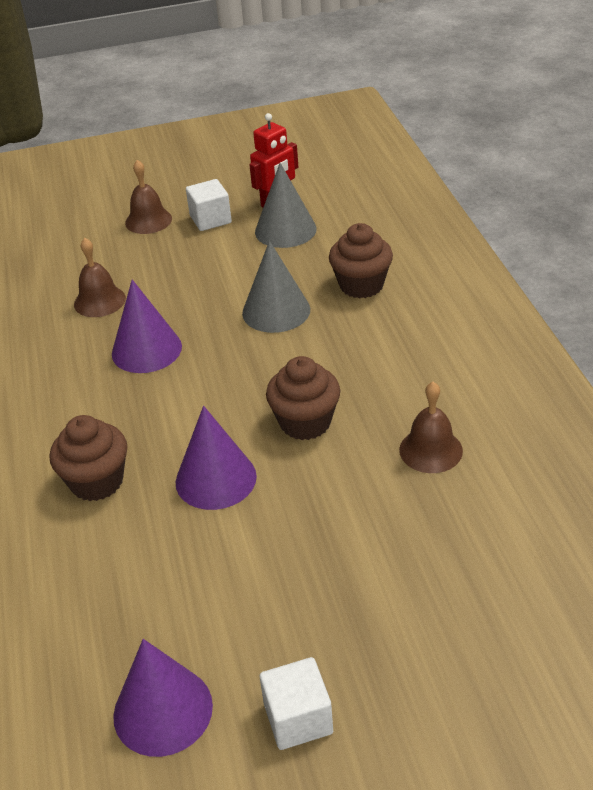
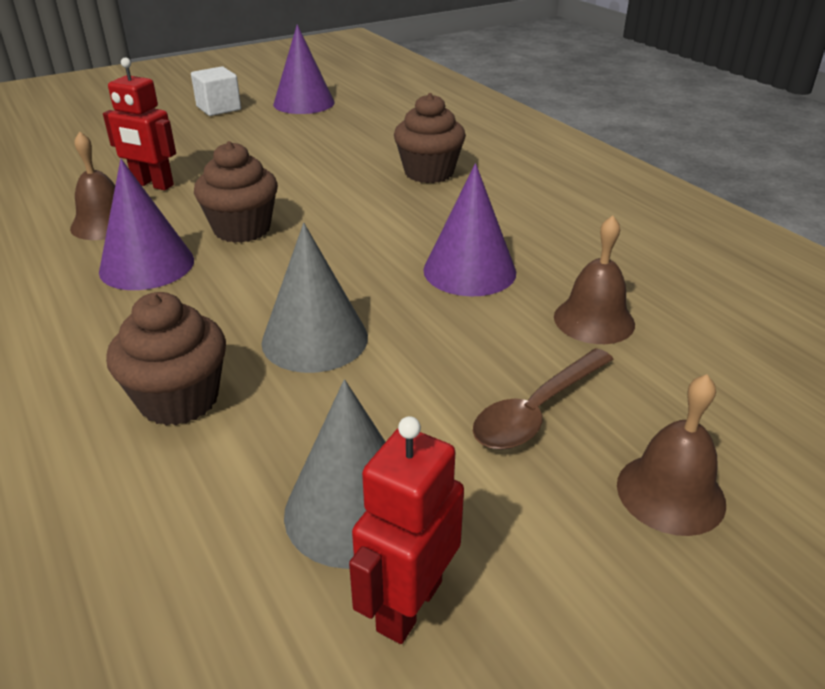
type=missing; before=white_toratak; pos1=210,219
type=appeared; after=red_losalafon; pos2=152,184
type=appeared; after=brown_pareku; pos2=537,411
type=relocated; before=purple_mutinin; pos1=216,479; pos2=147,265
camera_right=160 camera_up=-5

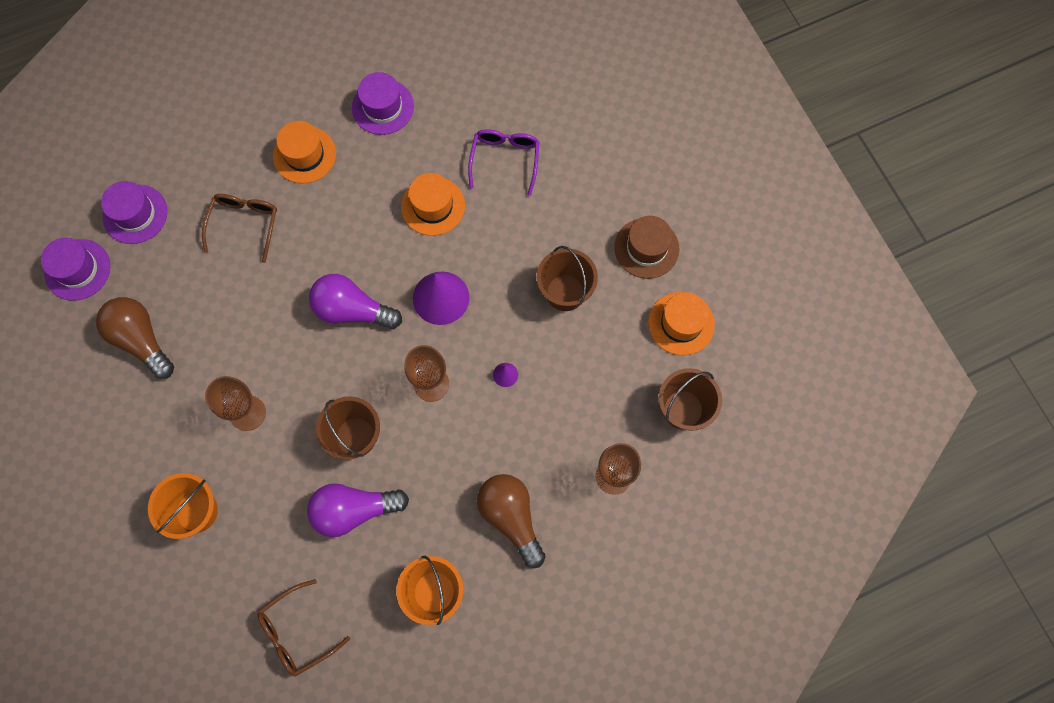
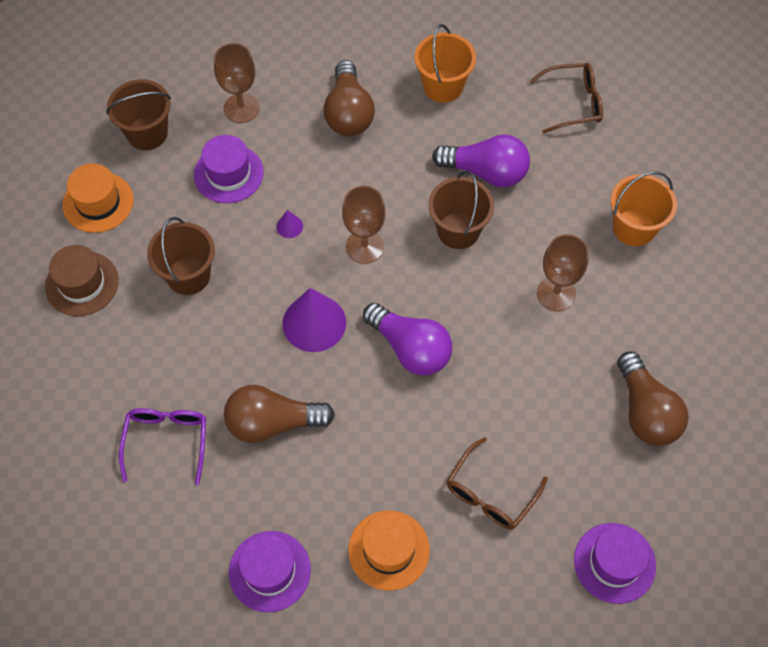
type=relocated; before=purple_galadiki; pos1=77,270; pos2=228,174
type=exchanged; before=orange_galadiki; after=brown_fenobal; pos1=433,206; pos2=273,423
type=spun; before=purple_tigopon; pos1=505,159; pos2=166,441; turn=150
camera_right=-155 camera_up=-10

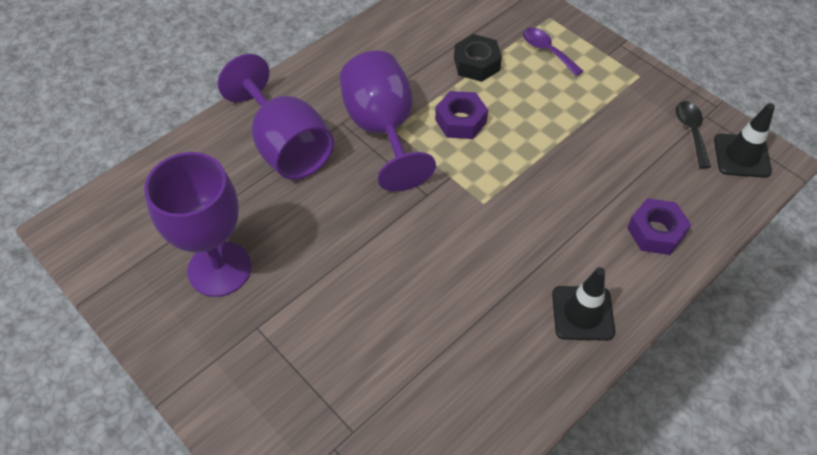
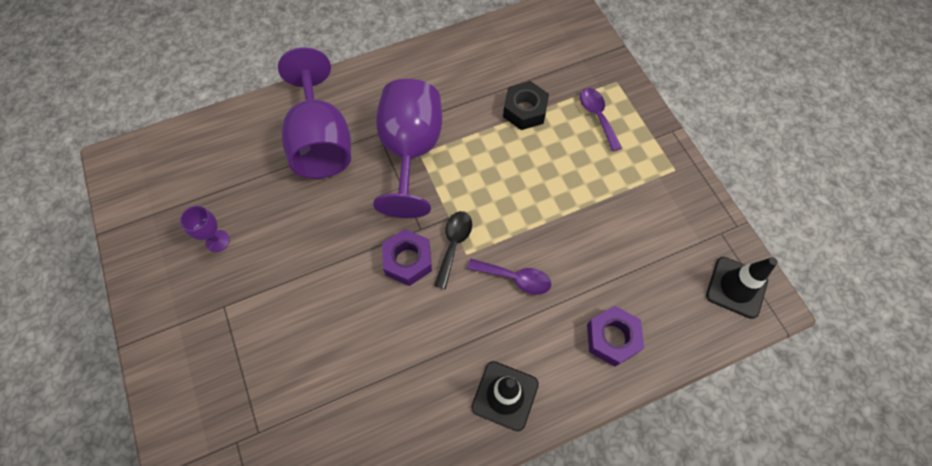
type=appeared; after=purple_pareku; pos2=515,278
type=relocated; before=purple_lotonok; pos1=460,121; pos2=408,260
type=relocated; before=black_pareku; pos1=691,131; pos2=454,244
type=size; before=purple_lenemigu; pos1=219,269; pos2=217,241; scale=0.42
camera_right=20 camera_up=10

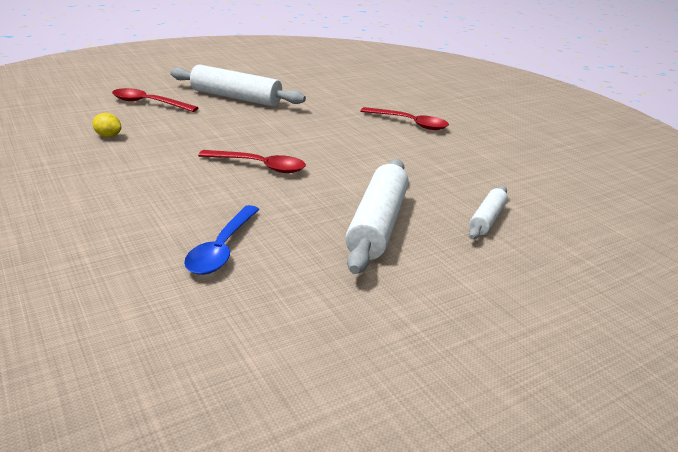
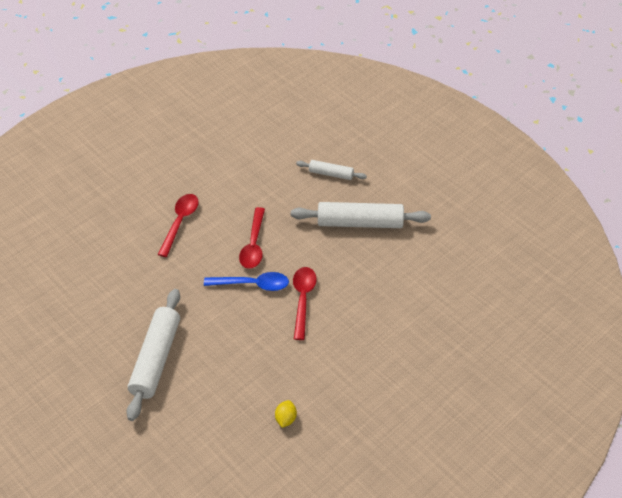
type=relocated; before=red_pareku; pos1=148,103; pos2=253,245
type=relocated; before=blue_pareku; pos1=222,248; pos2=252,284
camera_right=-100 camera_up=20

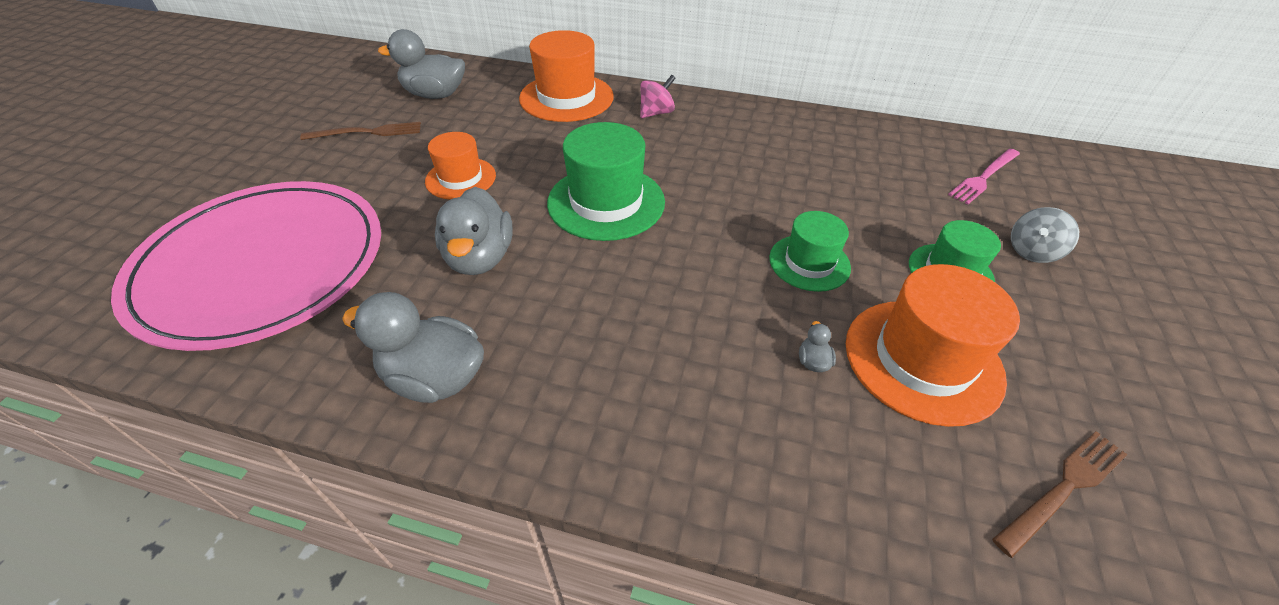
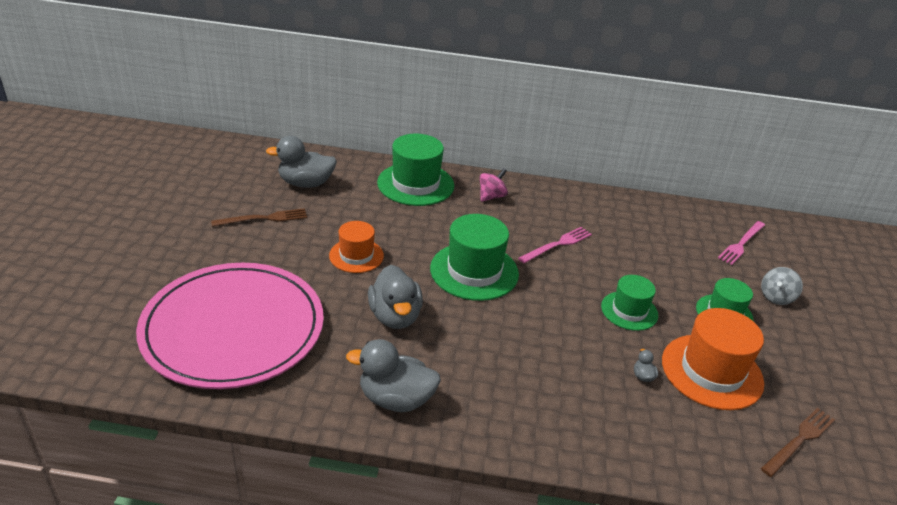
type=appeared; after=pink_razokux; pos2=557,244
type=colour; before=orange_galadiki; after=green_galadiki; pos1=566,97; pos2=415,184
camera_right=-10 camera_up=-10

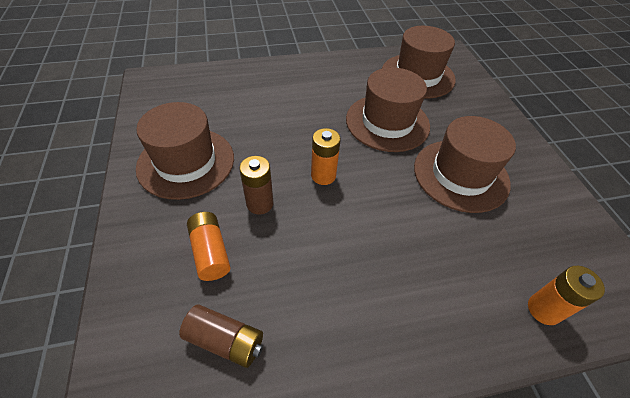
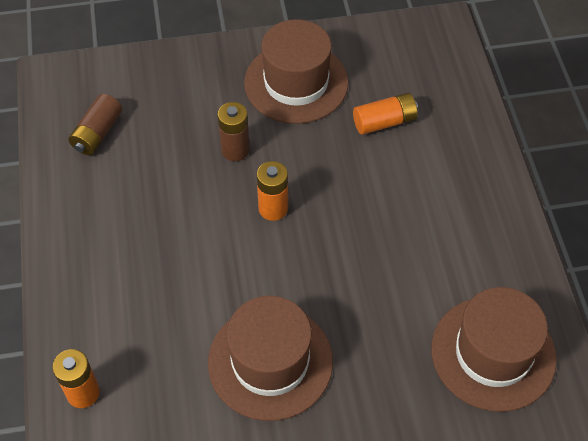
type=missing; before=brown_galadiki; pos1=387,122
type=relocated; before=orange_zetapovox; pos1=210,252; pos2=384,122
camera_right=95 camera_up=5

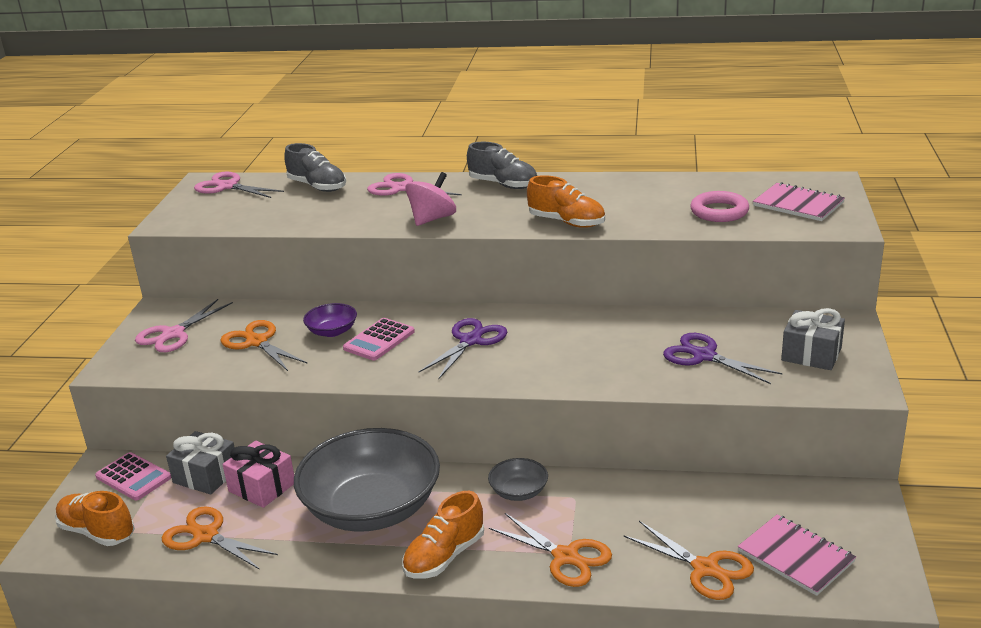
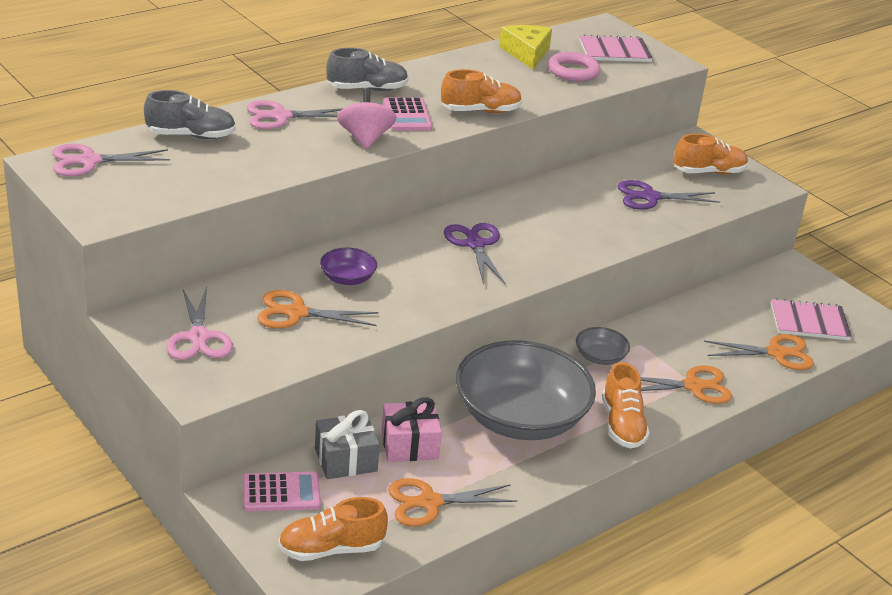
type=appeared; after=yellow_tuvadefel; pos2=526,53
type=relocated; before=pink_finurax; pos1=379,340; pos2=407,115
type=exchanged; before=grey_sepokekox; after=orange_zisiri; pos1=811,354; pos2=709,172
camera_right=-50 camera_up=5

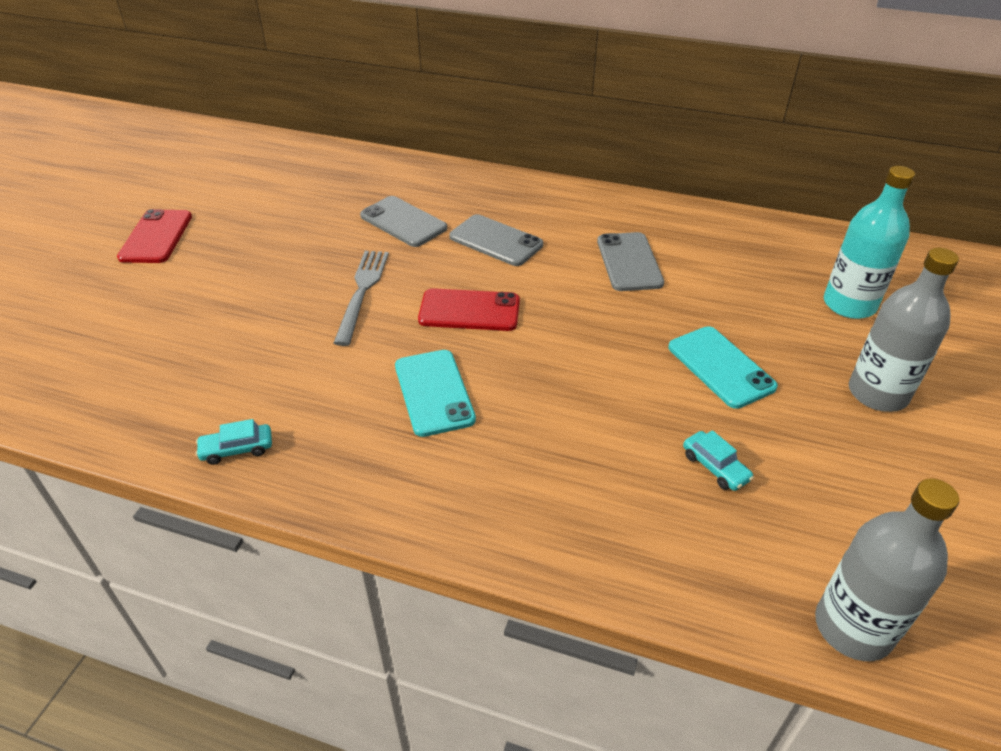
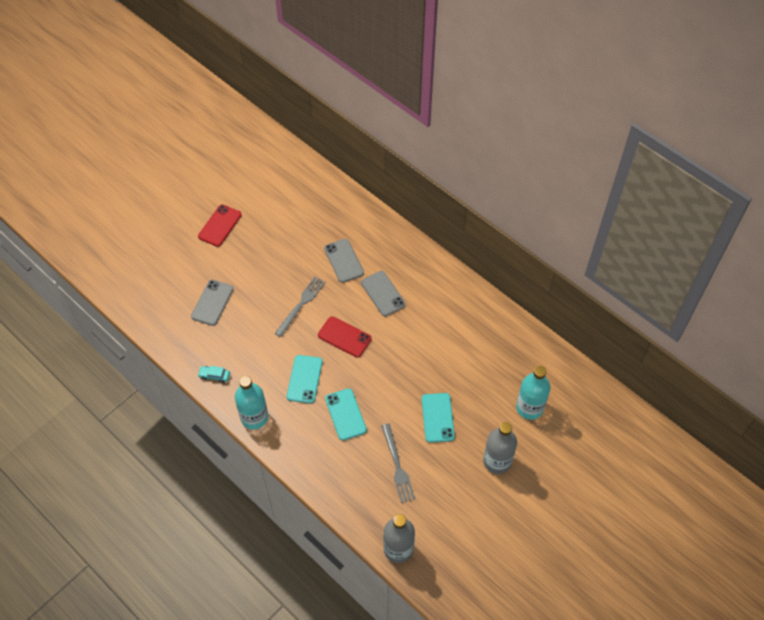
type=appeared; after=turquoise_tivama; pos2=254,417
type=appeared; after=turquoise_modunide; pos2=345,414
type=relocated; before=grey_modunide; pos1=629,262; pos2=212,303
type=exchanged; before=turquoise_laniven; after=grey_razokux; pos1=715,467; pos2=397,465
camera_right=25 camera_up=15

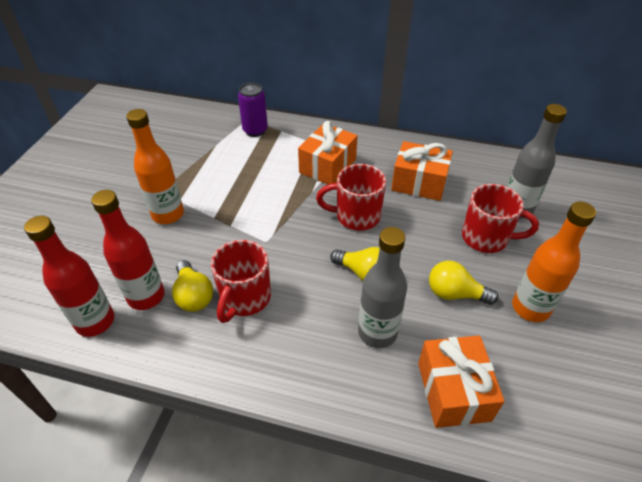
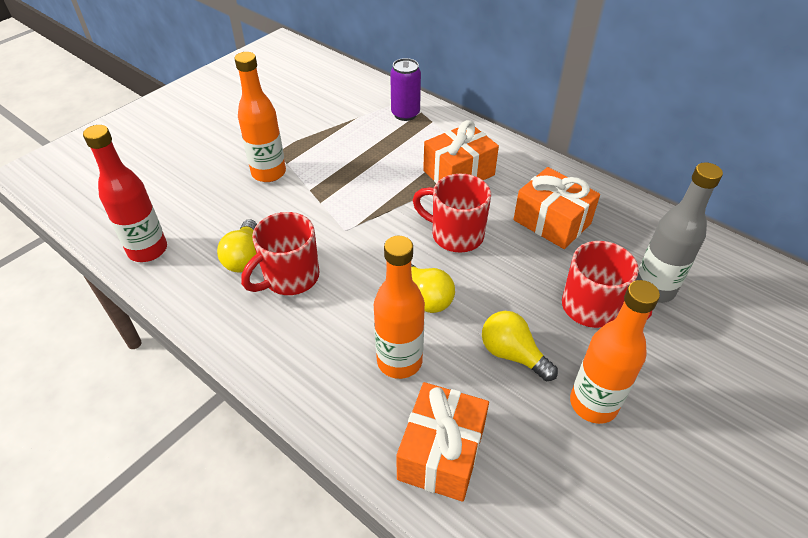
type=missing; before=red_tivama; pos1=146,296
type=colour; before=grey_tivama; after=orange_tivama; pos1=377,332; pos2=399,361
camera_right=25 camera_up=0

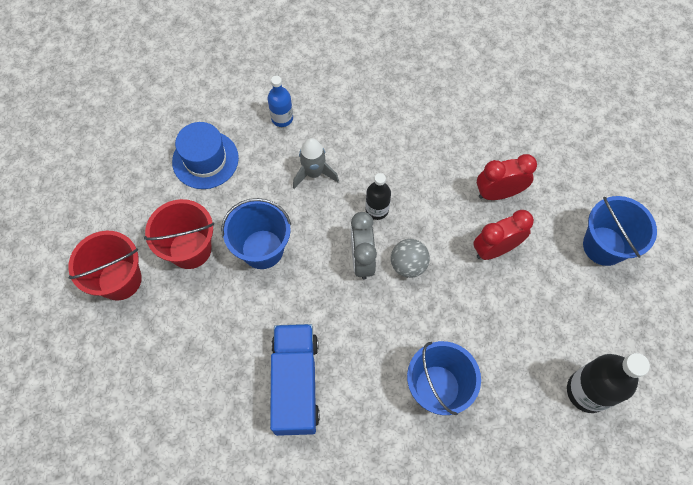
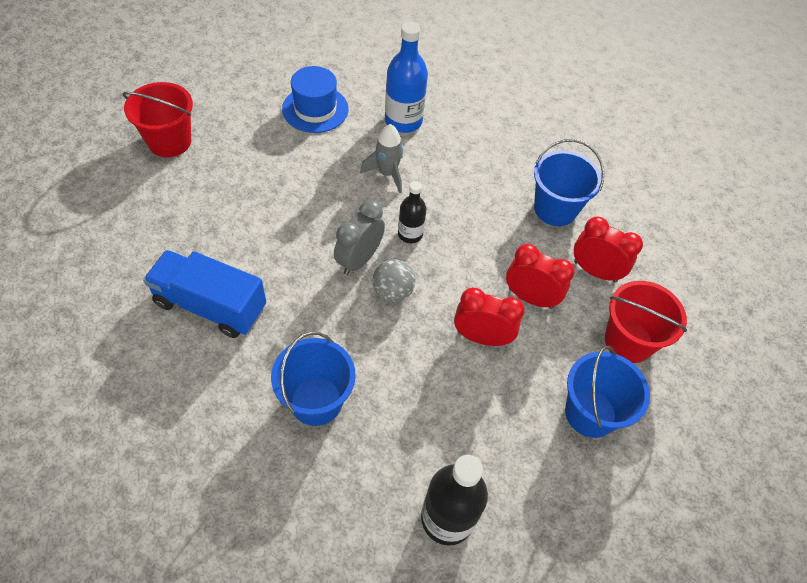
type=appeared; after=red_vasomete; pos2=595,271
type=relocated; before=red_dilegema; pos1=190,249; pos2=628,341
type=relocated; before=blue_dilegema; pos1=262,249; pos2=555,209
type=spun; before=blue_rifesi; pos1=295,384; pos2=210,306; turn=-105
type=size; before=blue_tivama; pos1=282,118; pos2=403,121; scale=1.67
camera_right=35 camera_up=-10

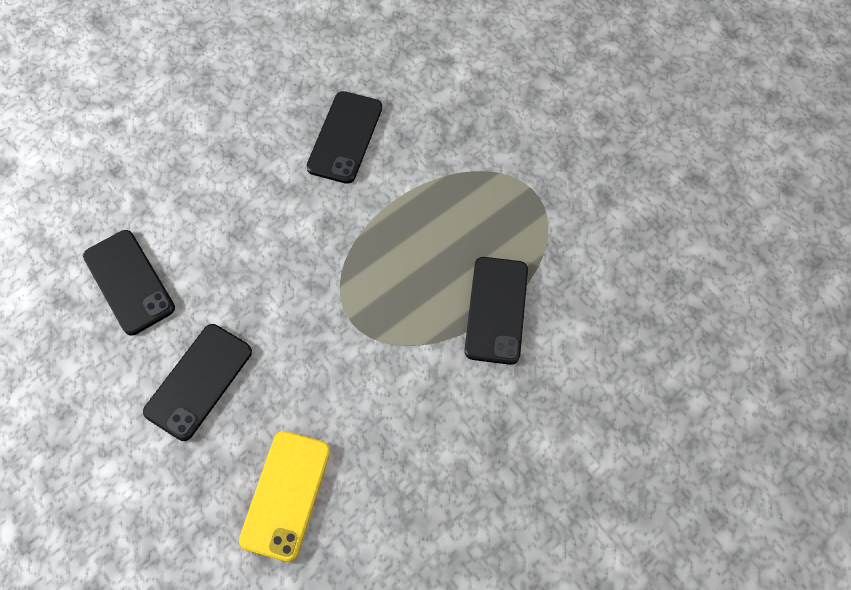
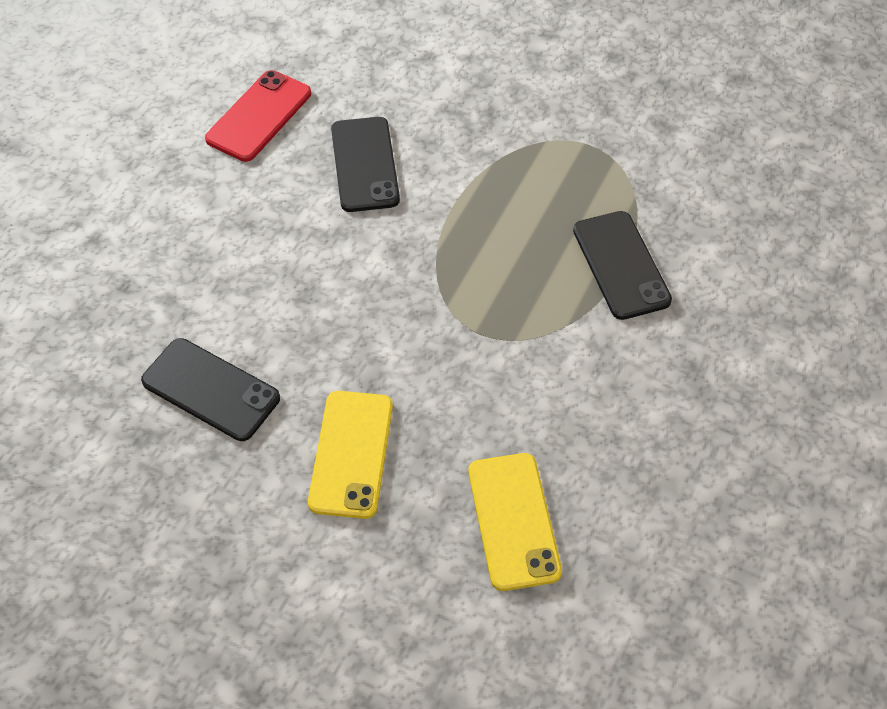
type=appeared; after=red_modunide; pos2=259,116
type=colour; before=black_modunide; after=yellow_modunide; pos1=198,381; pos2=351,454
camera_right=-25 camera_up=-10

